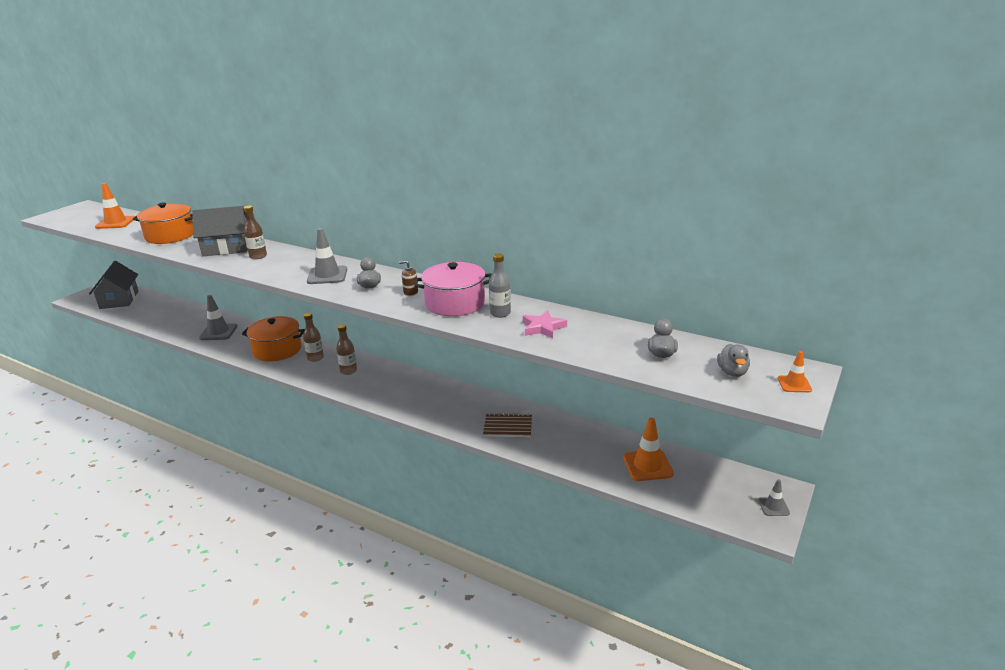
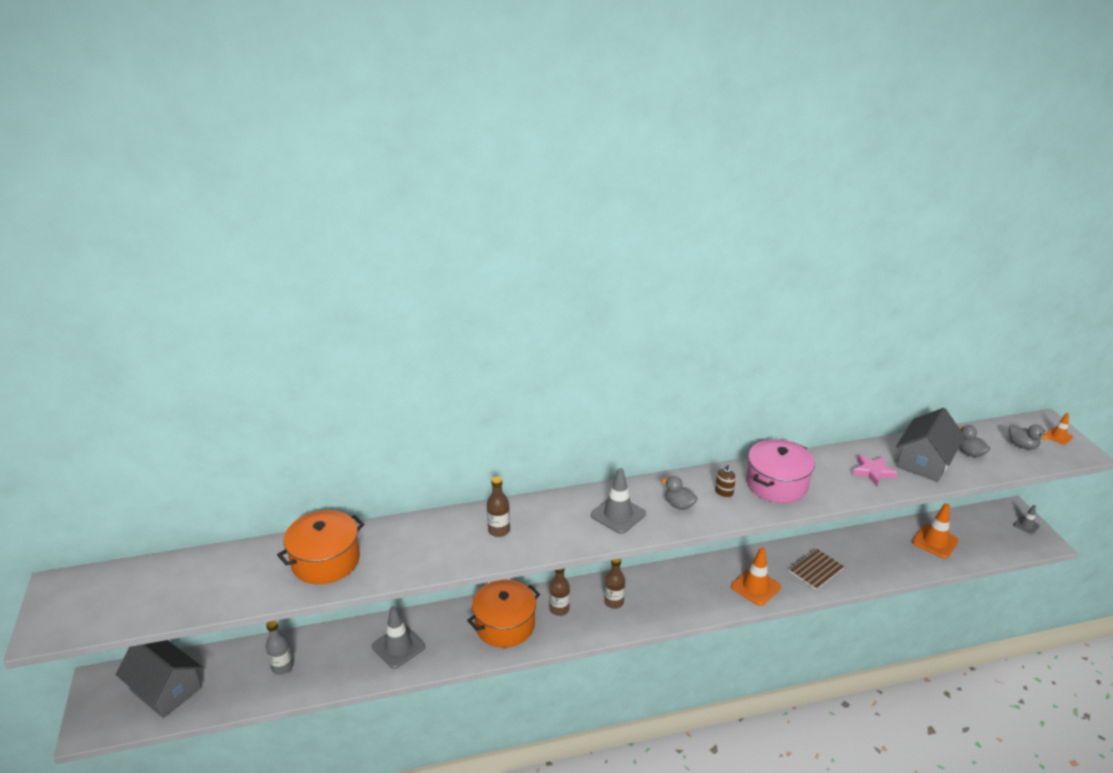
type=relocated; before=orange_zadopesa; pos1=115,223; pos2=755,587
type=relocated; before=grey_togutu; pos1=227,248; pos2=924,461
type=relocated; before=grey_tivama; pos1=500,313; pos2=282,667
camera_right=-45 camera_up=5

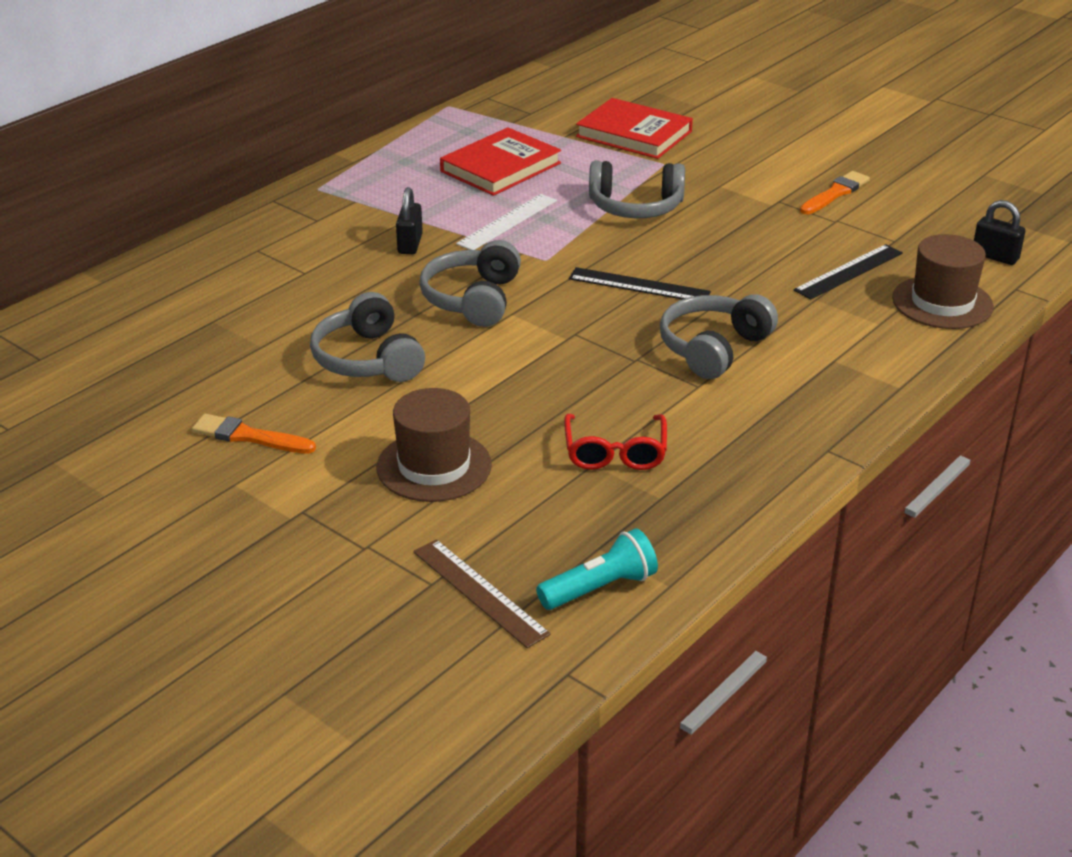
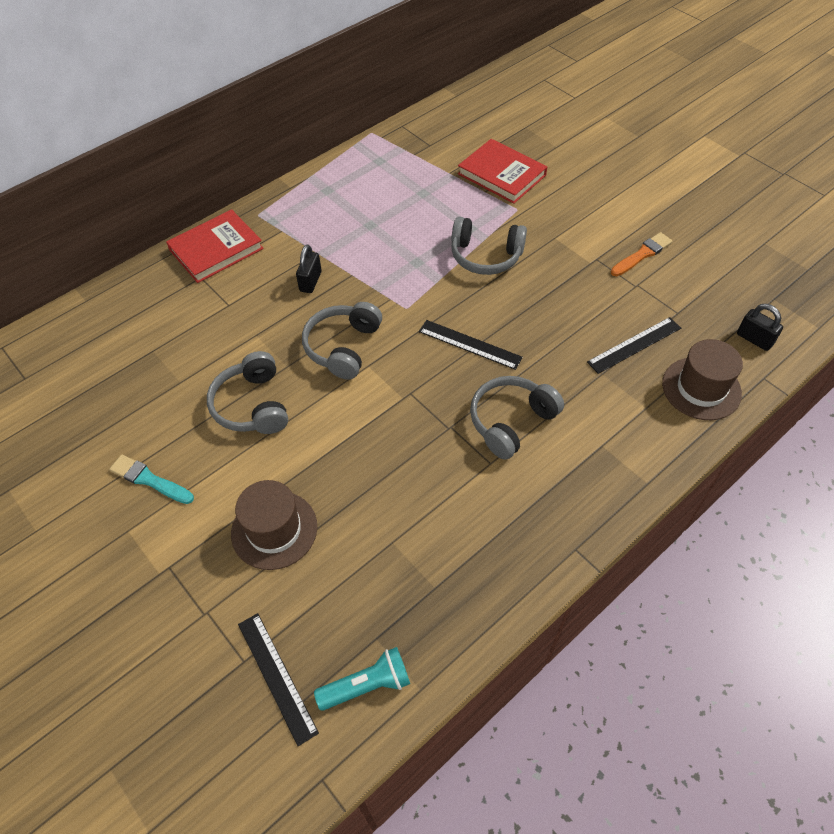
type=missing; before=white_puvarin; pos1=507,222
type=missing; before=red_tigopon; pos1=615,452
type=relocated; before=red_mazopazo; pos1=500,167; pos2=216,249
type=colour; before=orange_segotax; after=turquoise_segotax; pos1=249,436; pos2=149,480
type=colour; before=brown_puvarin; after=black_puvarin; pos1=480,592; pos2=277,676
camera_right=10 camera_up=20

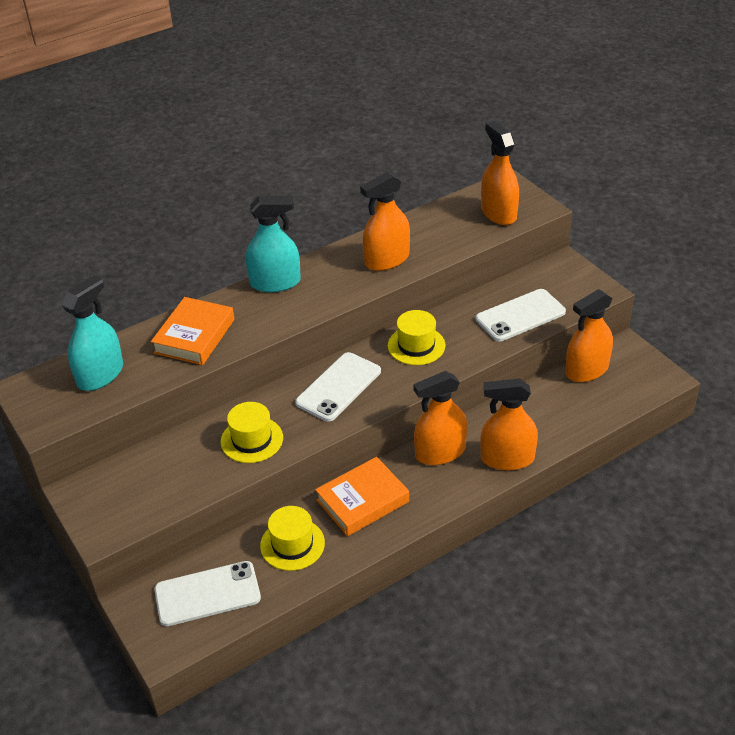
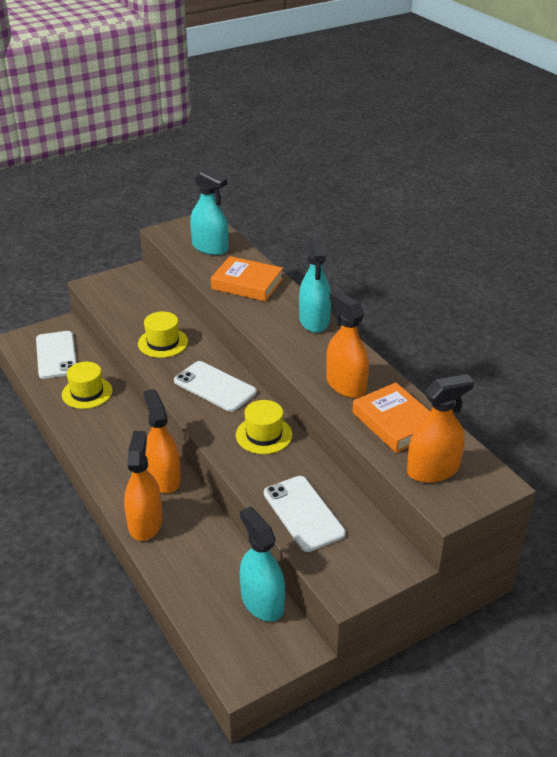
type=relocated; before=orange_mazopazo; pos1=362,501; pos2=395,422
type=colour; before=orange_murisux; after=turquoise_murisux; pos1=586,370; pos2=262,602
camera_right=90 camera_up=-5

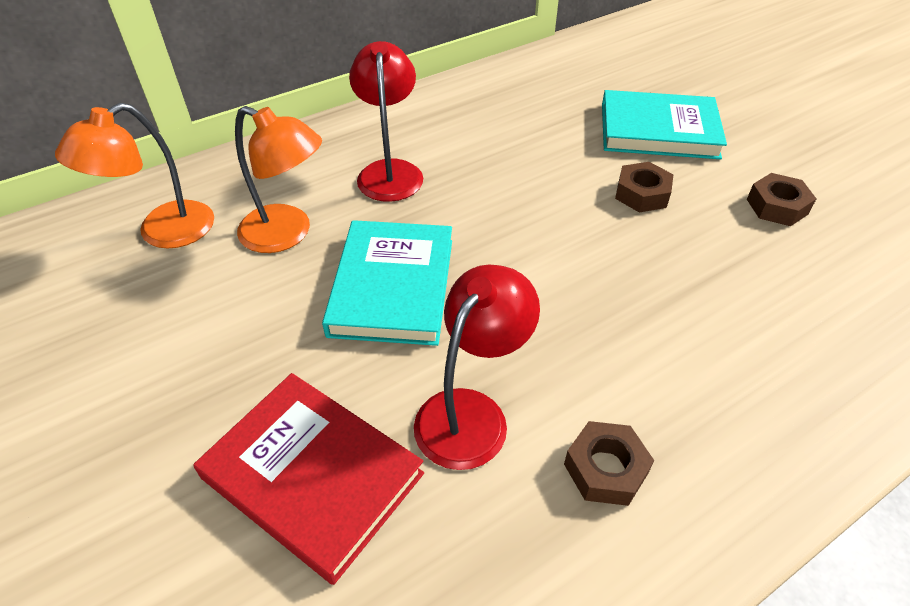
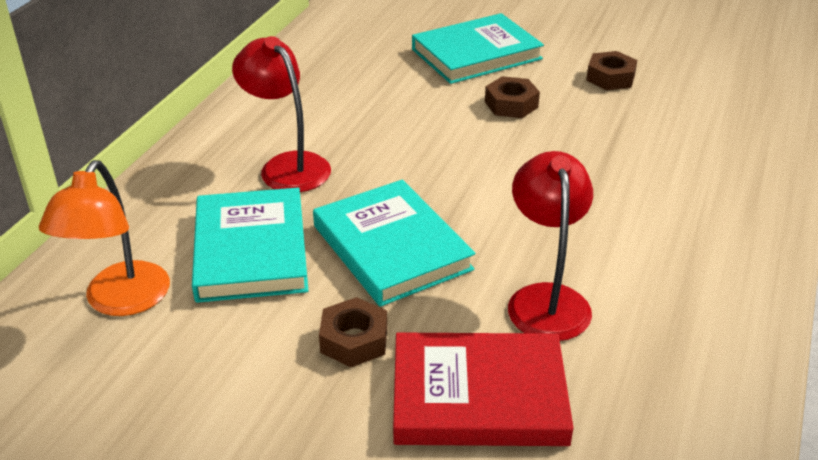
type=relocated; before=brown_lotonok; pos1=605,469; pos2=354,340
type=exchanged; before=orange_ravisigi; after=turquoise_mazopazo; pos1=287,234; pos2=250,250
camera_right=-35 camera_up=-10

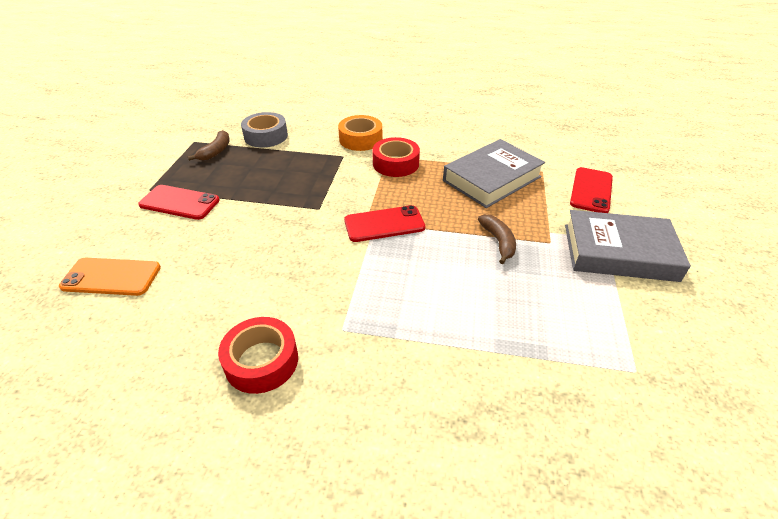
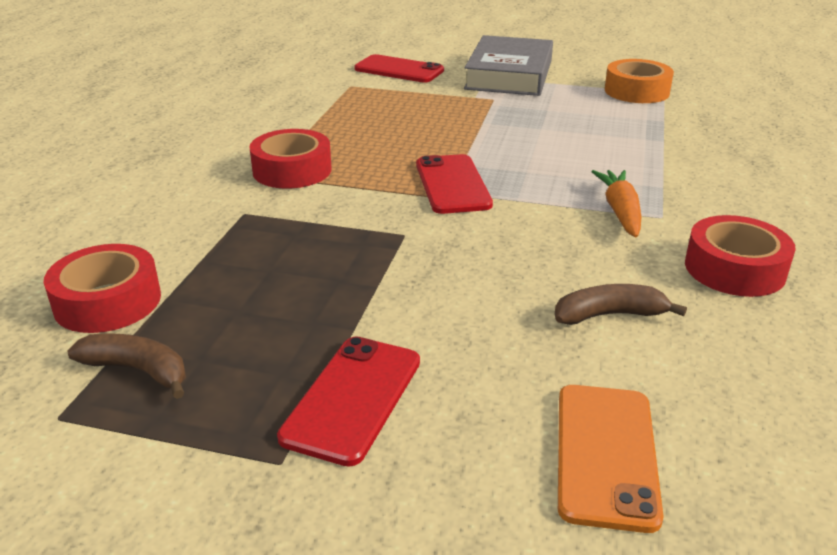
type=missing; before=grey_mazopazo; pos1=492,179
type=appeared; after=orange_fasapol; pos2=620,211
type=relocated; before=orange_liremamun; pos1=360,139; pos2=636,91
type=relocated; before=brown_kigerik; pos1=498,241; pos2=609,315
type=colour; before=grey_liremamun; after=red_liremamun; pos1=266,136; pos2=108,301
camera_right=-85 camera_up=-10

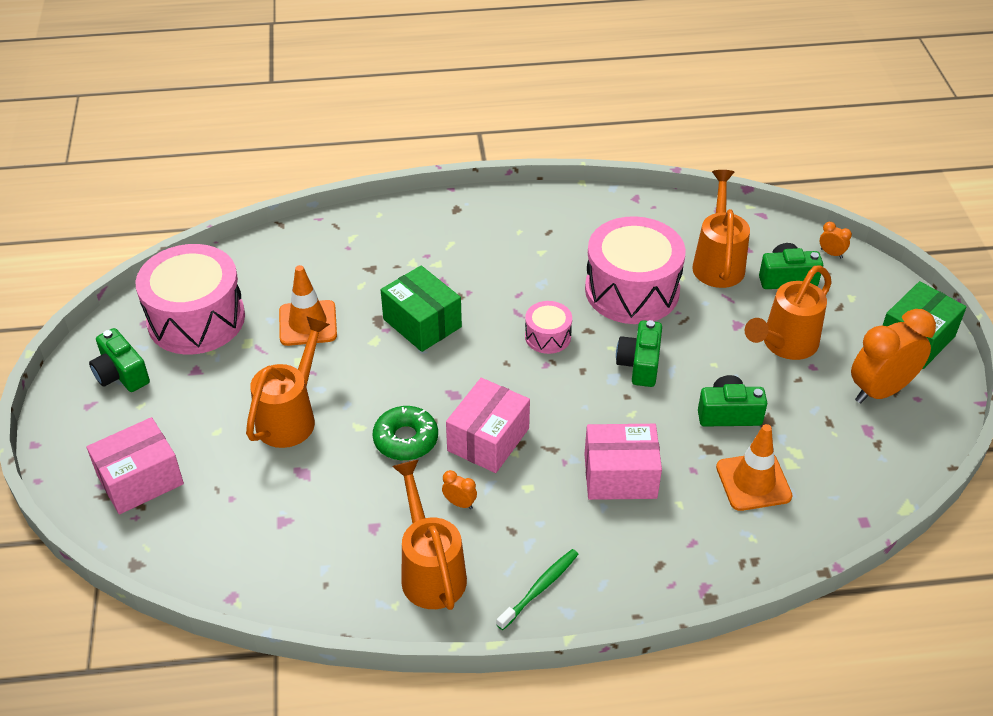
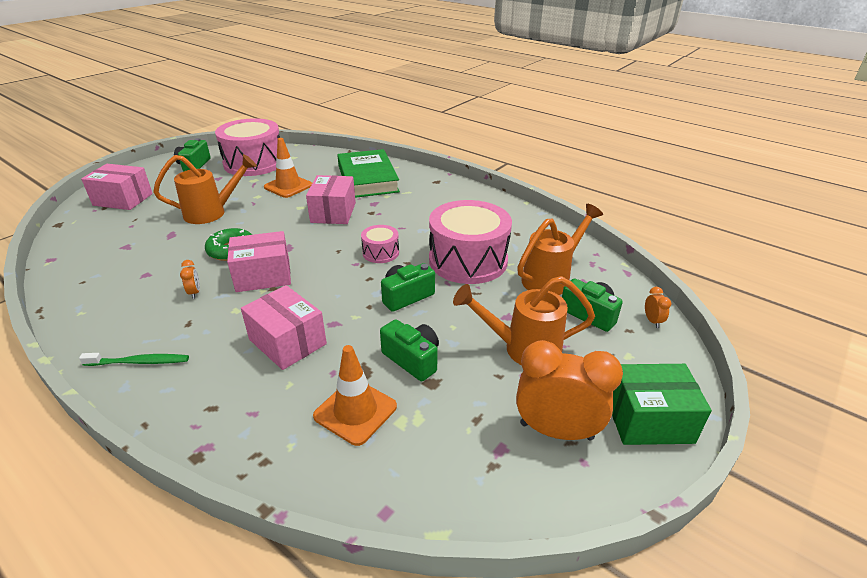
type=missing; before=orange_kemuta; pos1=430,570
type=appeared; after=green_mazopazo; pos2=367,178
type=colour; before=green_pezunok; after=pink_pezunok; pos1=422,323; pos2=333,212
camera_right=45 camera_up=-10

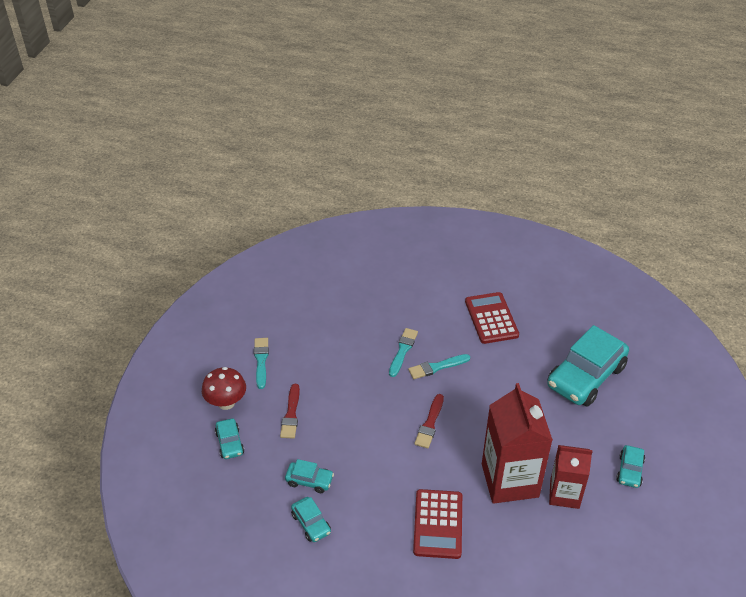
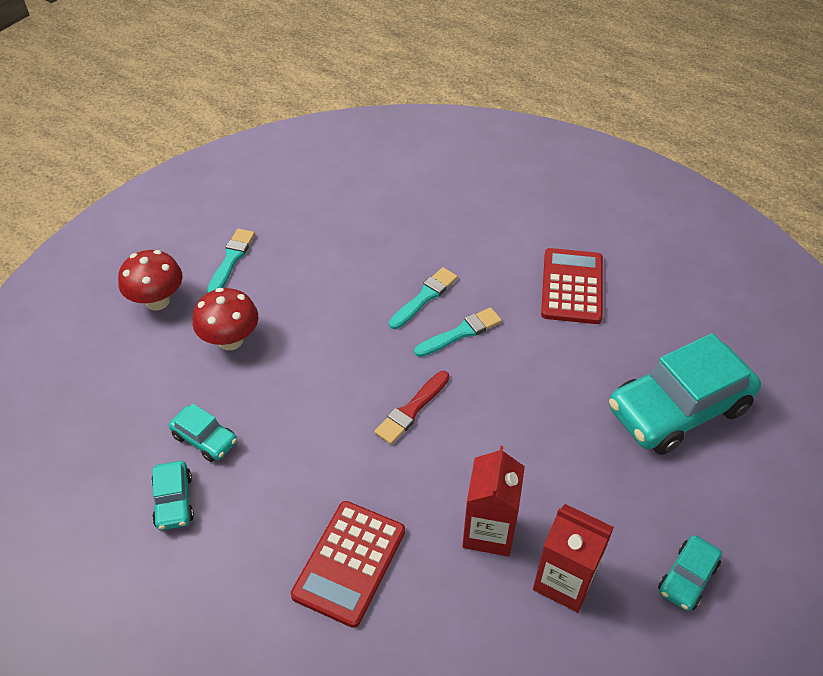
type=missing; before=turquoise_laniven; pos1=230,443
type=exchanged; before=red_segotax; after=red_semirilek; pos1=291,414; pos2=230,340
type=spun; before=turquoise_segotax; pos1=436,367; pos2=461,333; turn=150
type=size; before=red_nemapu; pos1=510,480; pos2=489,531; scale=0.62
camera_right=20 camera_up=5

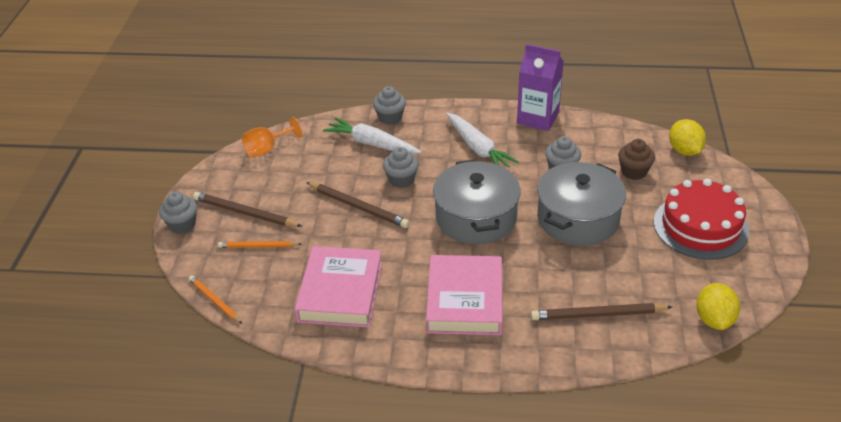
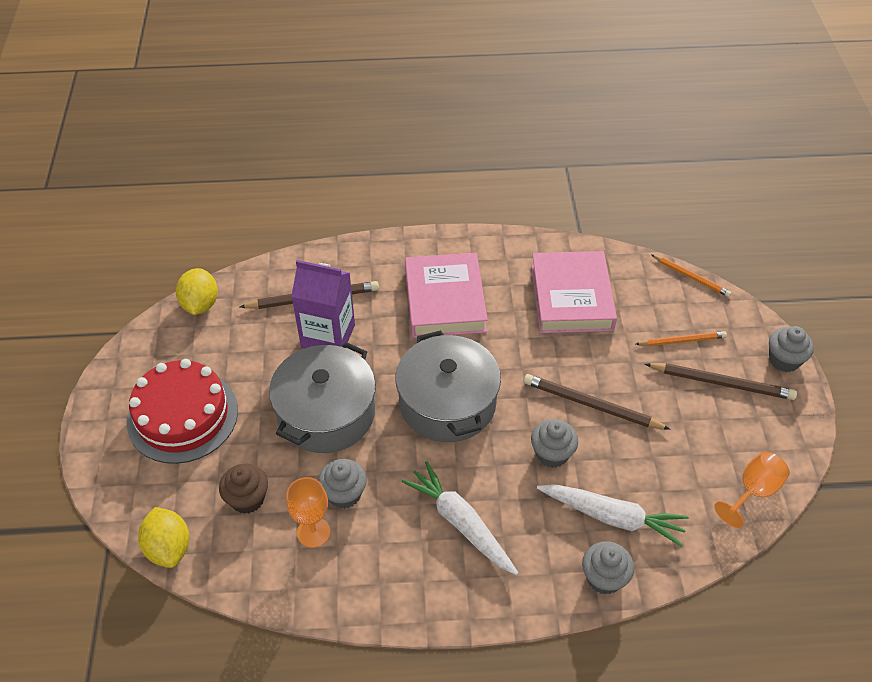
type=appeared; after=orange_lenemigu; pos2=313,532
type=relocated; before=purple_nemapu; pos1=538,118; pos2=328,336
camera_right=170 camera_up=10

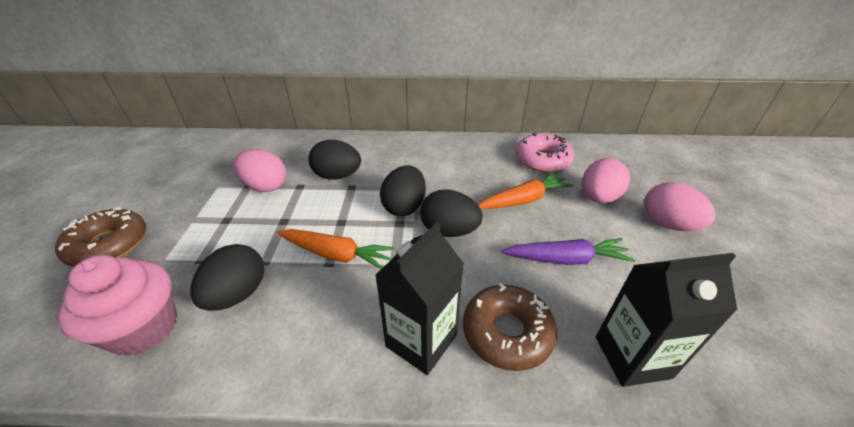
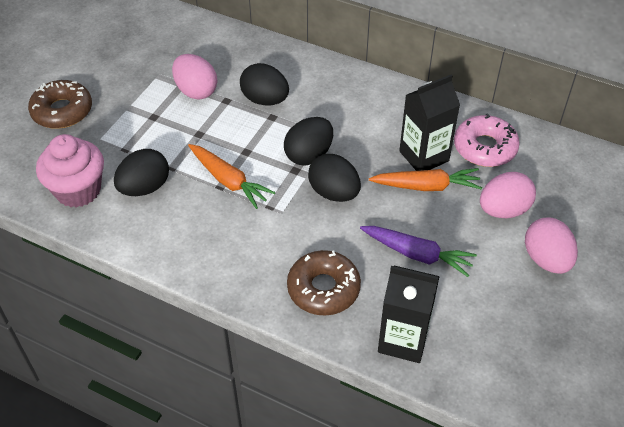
type=relocated; before=black_nemapu; pos1=421,341; pos2=424,156
camera_right=25 camera_up=10

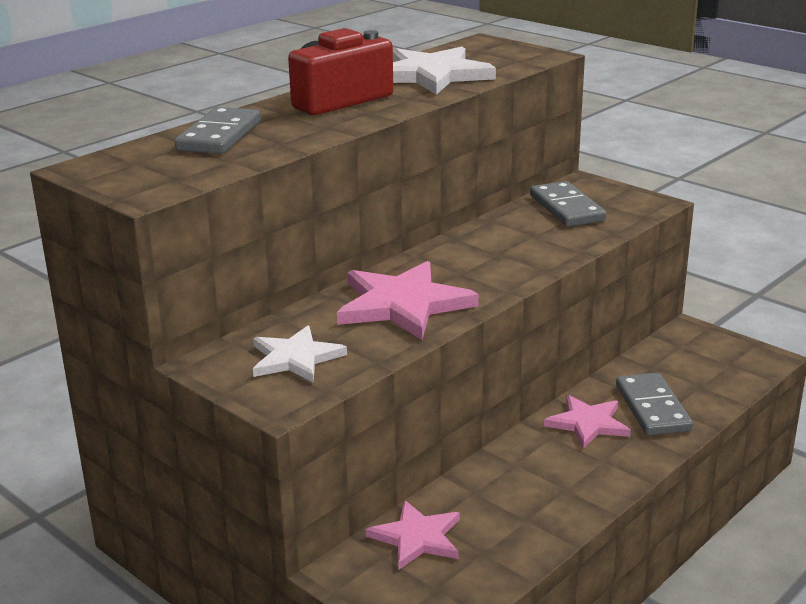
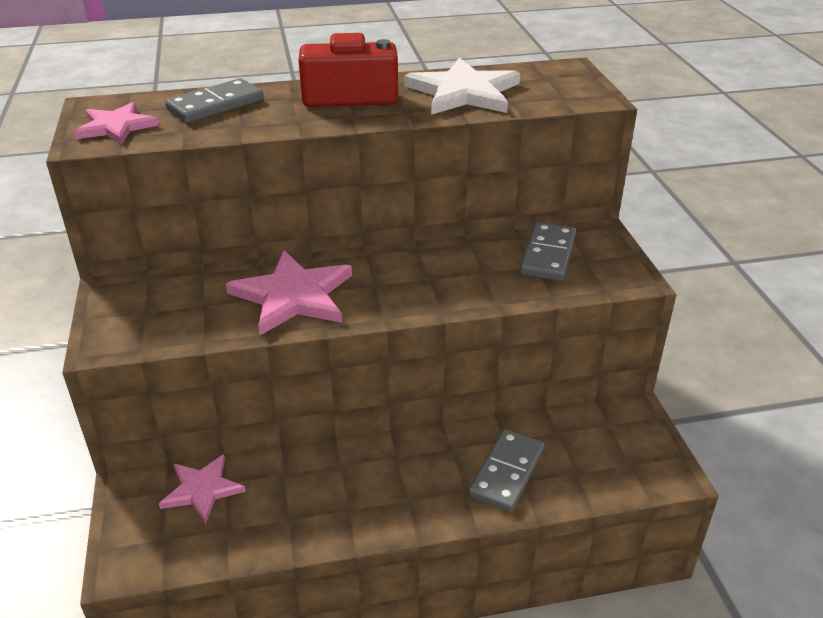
type=missing; before=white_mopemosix; pos1=295,358
type=relocated; before=pink_mopemosix; pos1=588,423; pos2=116,126
camera_right=35 camera_up=10

